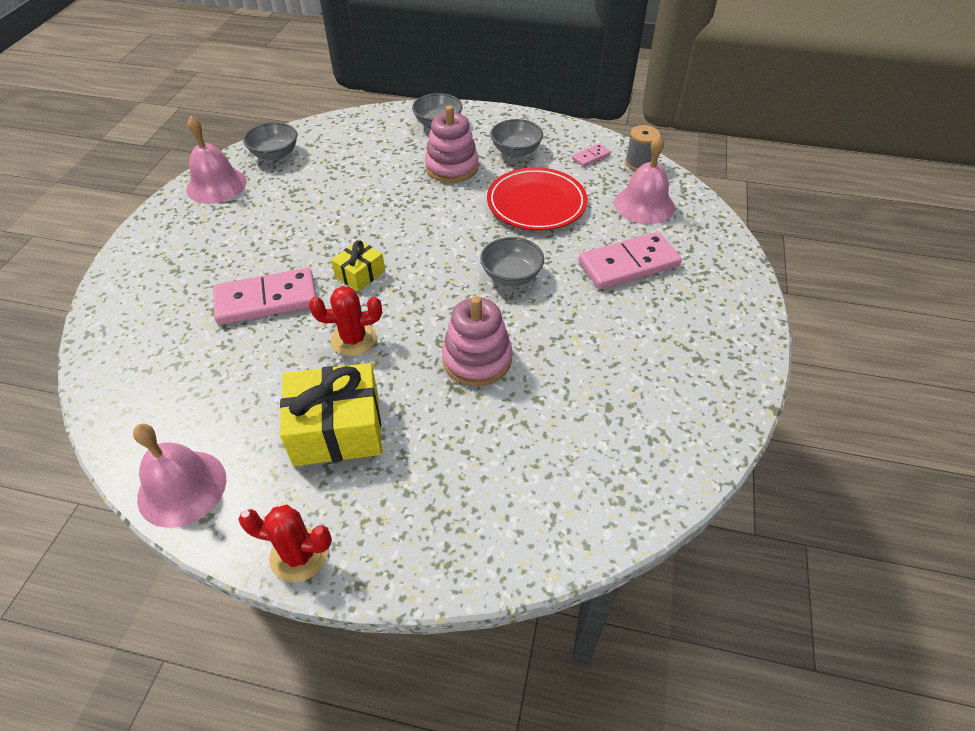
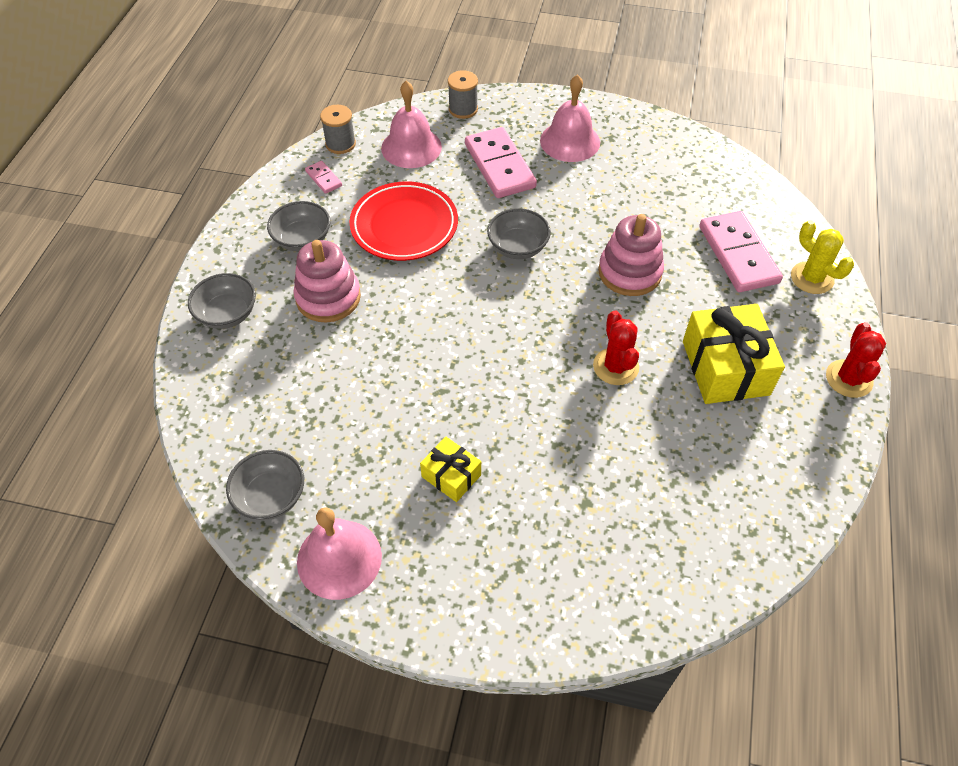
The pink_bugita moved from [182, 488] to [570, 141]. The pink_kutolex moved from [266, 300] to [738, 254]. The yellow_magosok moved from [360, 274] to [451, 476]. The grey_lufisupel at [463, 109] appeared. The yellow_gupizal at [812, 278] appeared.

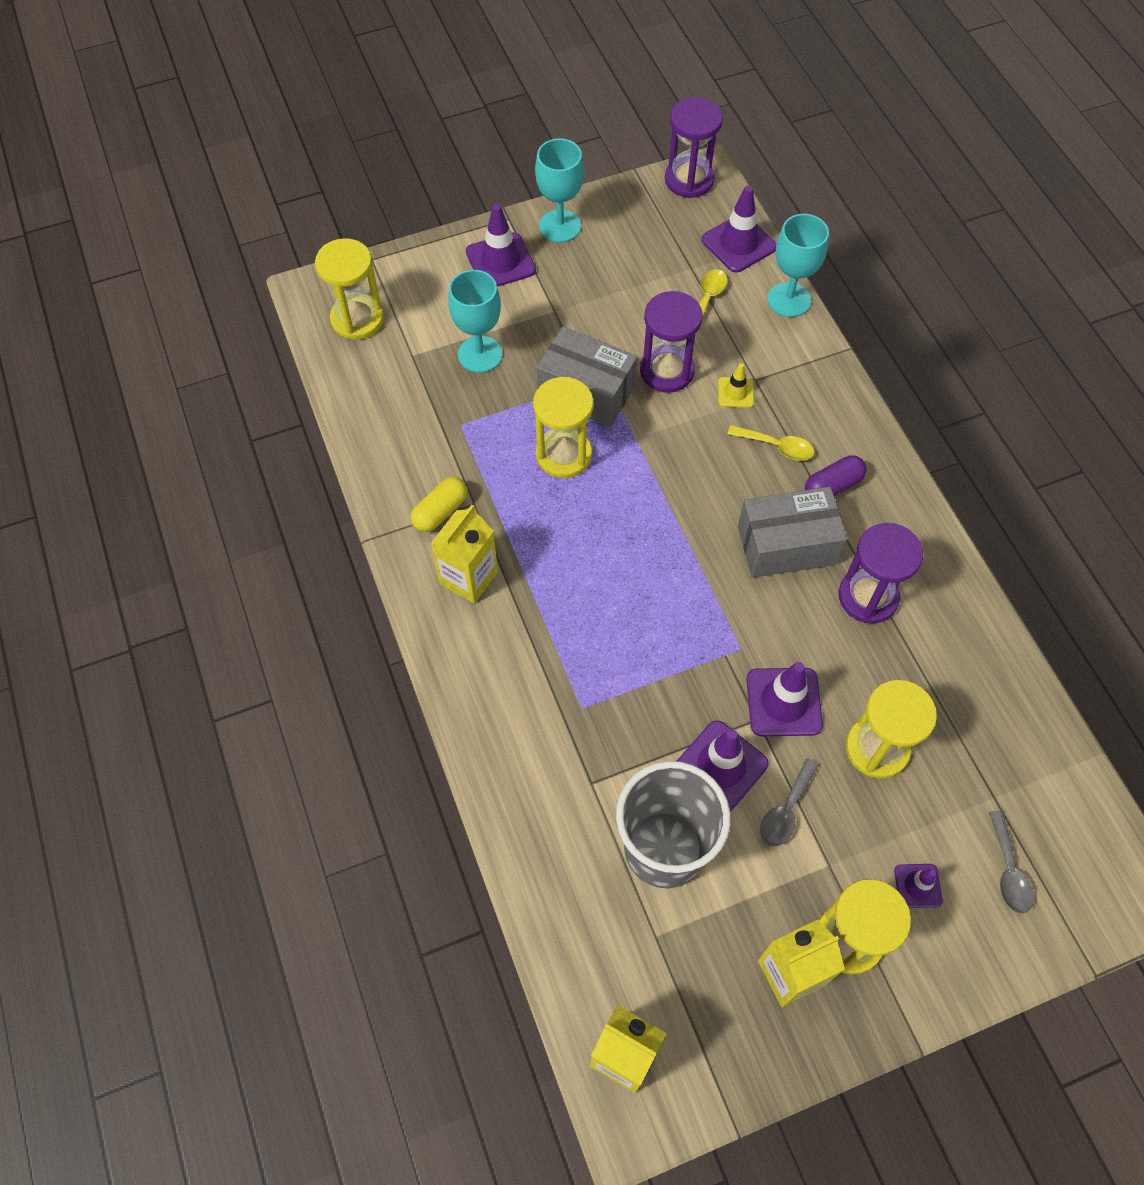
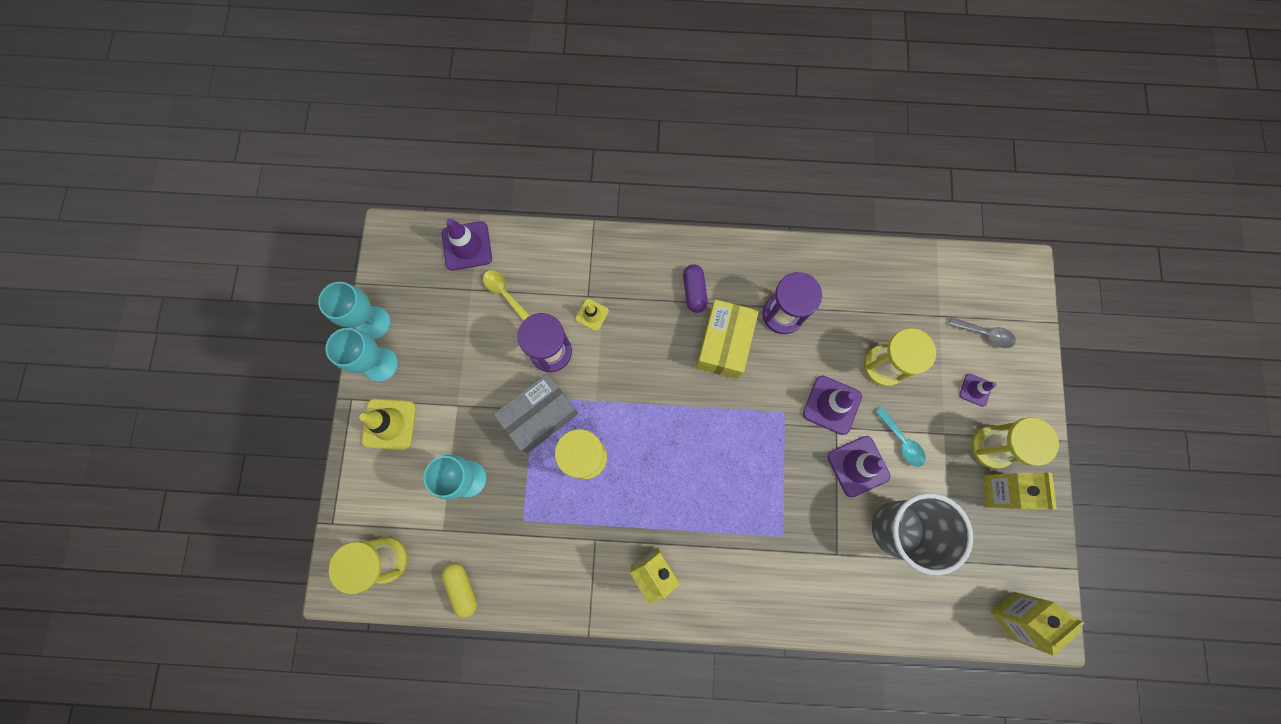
The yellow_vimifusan moved from [440, 511] to [462, 588]. The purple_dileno at [500, 261] became the yellow_dileno at [389, 424]. The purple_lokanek at [689, 180] disappeared. The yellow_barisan at [777, 446] disappeared. The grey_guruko at [786, 545] became the yellow_guruko at [724, 344]. The grey_barisan at [786, 810] became the turquoise_barisan at [902, 441]. The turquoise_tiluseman moved from [789, 300] to [373, 323].

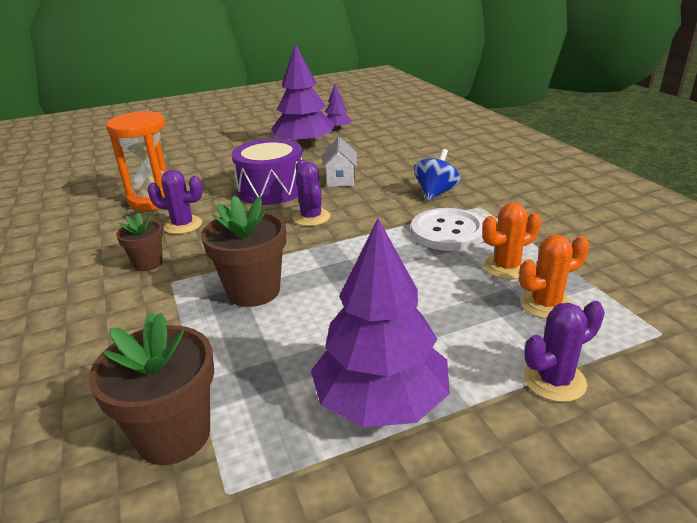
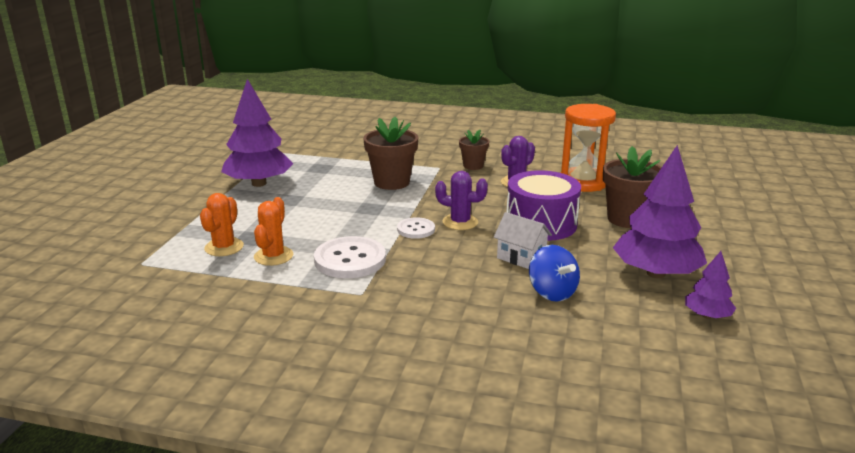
The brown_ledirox moved from [174, 435] to [627, 219]. The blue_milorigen moved from [435, 193] to [552, 293]. The purple_gupizal at [554, 380] disappeared. The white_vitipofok at [416, 229] appeared.

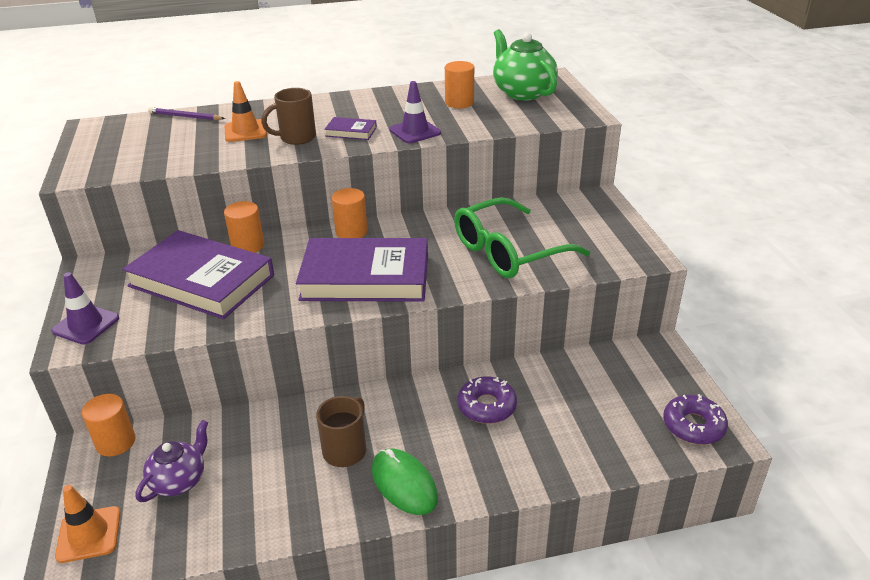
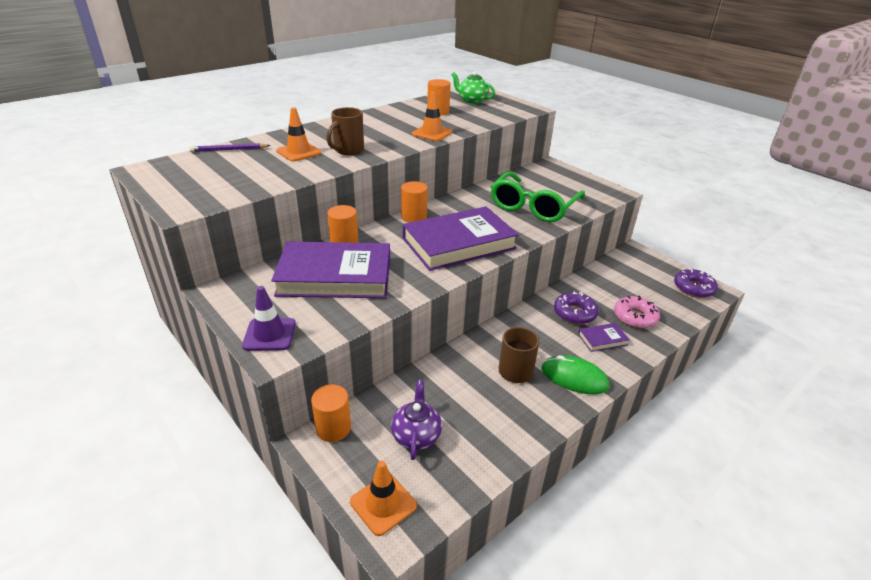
The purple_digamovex moved from [351, 132] to [602, 339]. The purple_dileno at [415, 131] became the orange_dileno at [432, 133]. The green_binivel at [522, 92] changed to 0.64 times the size. The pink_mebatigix at [635, 317] appeared.

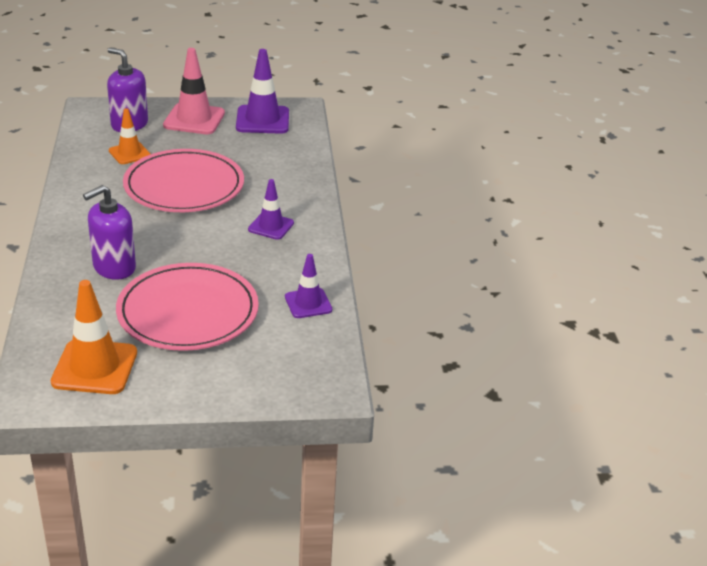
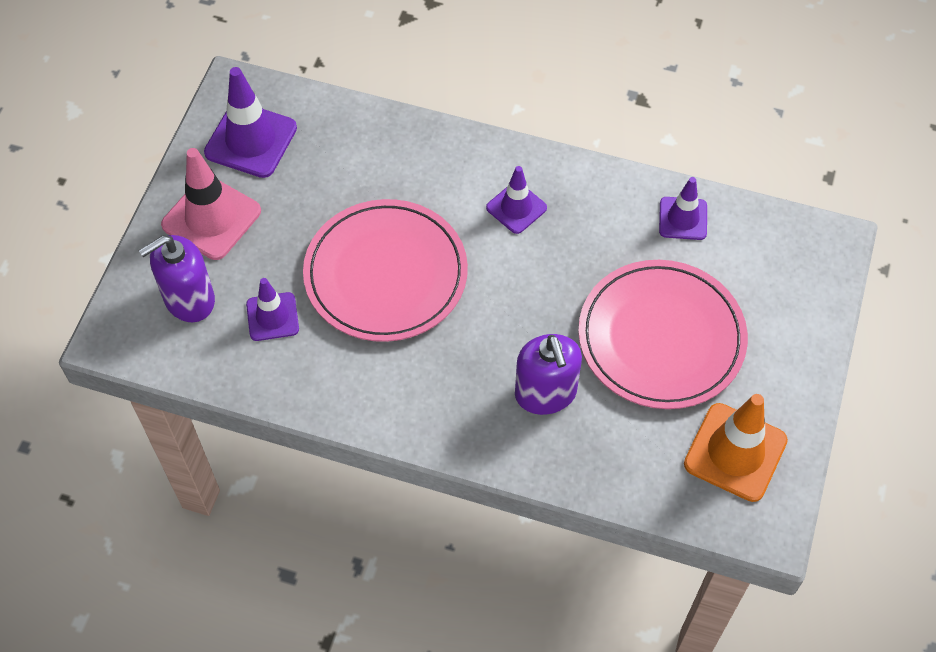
The orange_dileno at [129, 153] became the purple_dileno at [272, 317].

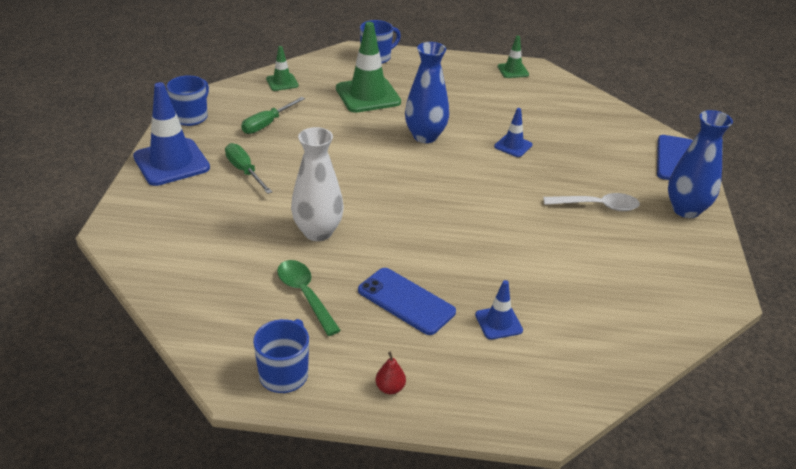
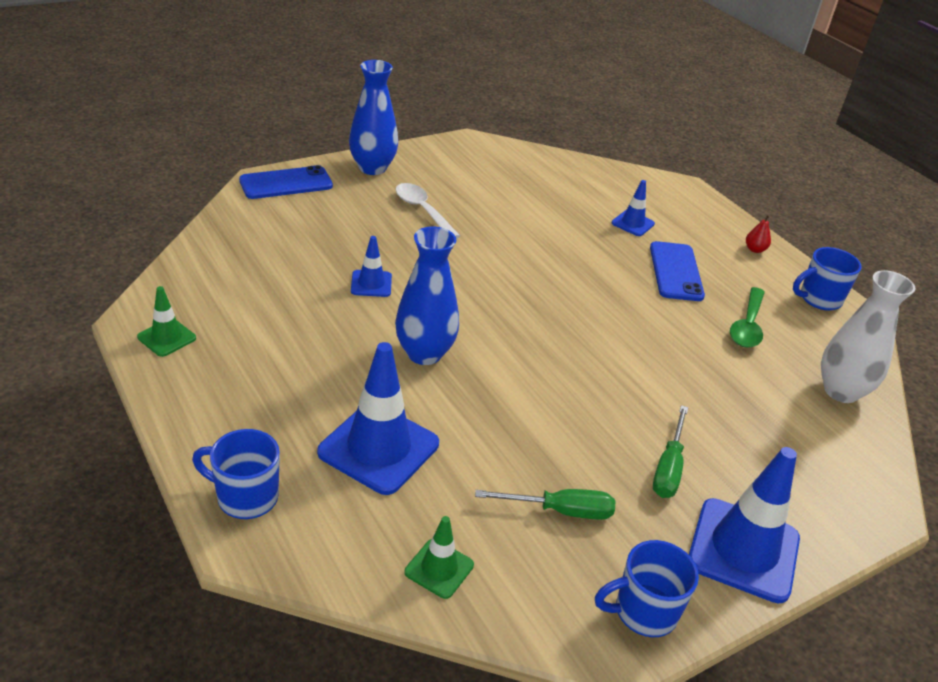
The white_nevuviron moved from [318, 232] to [841, 391]. The green_dileno at [368, 95] became the blue_dileno at [378, 448].

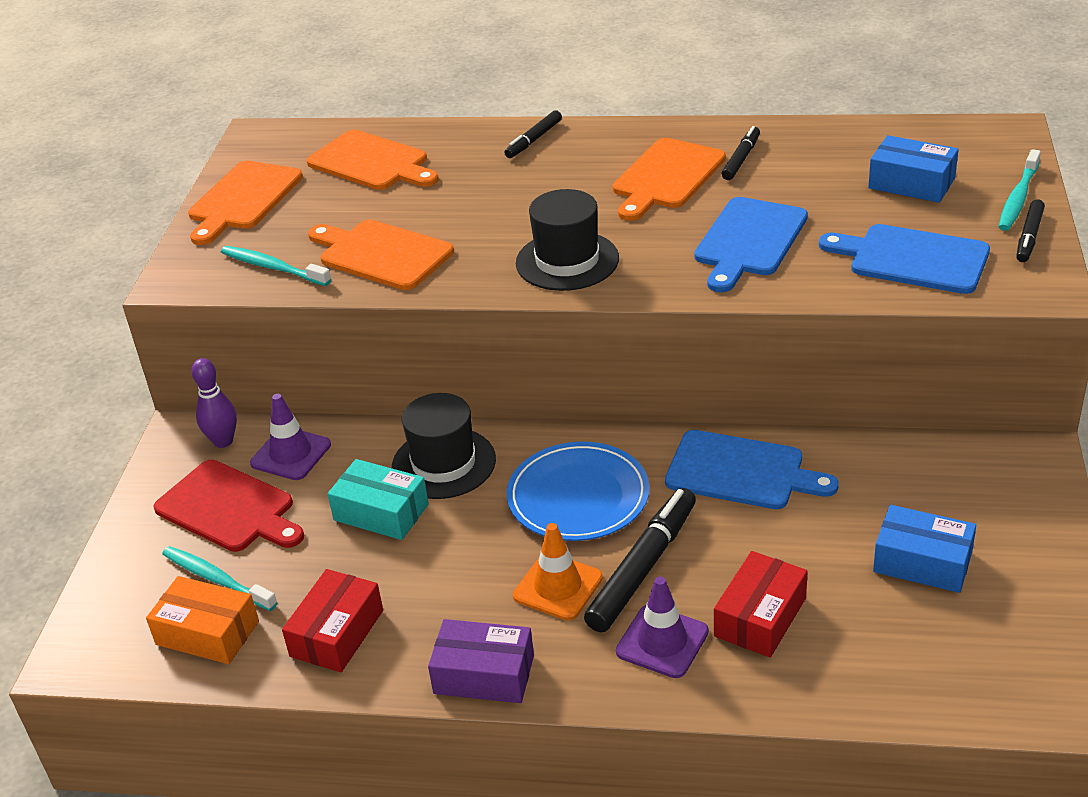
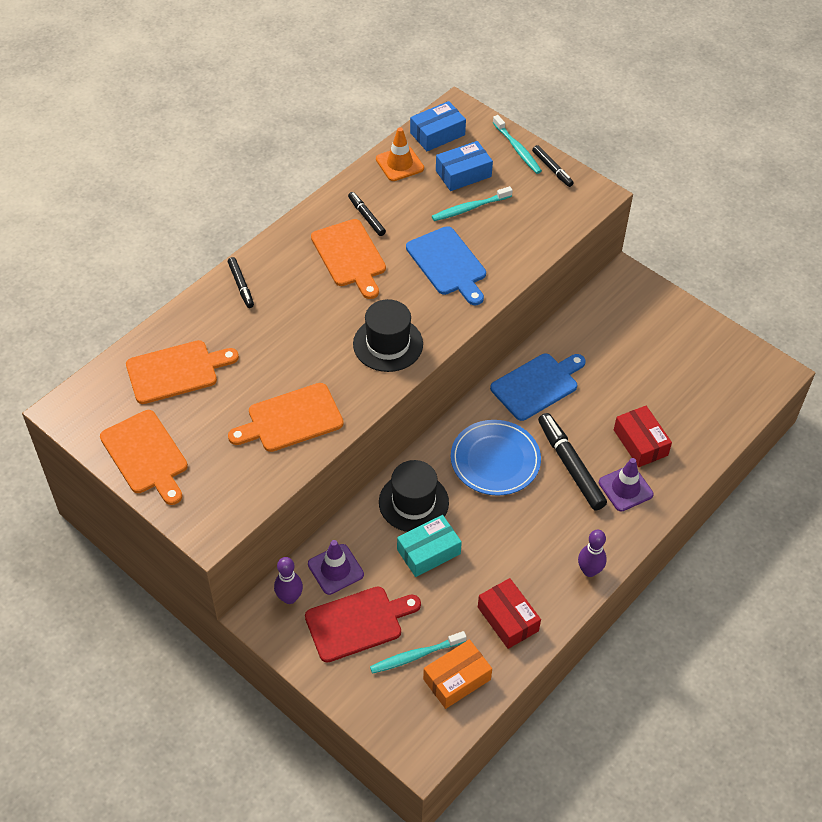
The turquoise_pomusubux moved from [273, 267] to [469, 208]. The purple_guruko at [484, 674] was replaced by the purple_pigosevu at [589, 571]. The orange_dileno moved from [558, 587] to [399, 164]. The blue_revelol at [912, 259] disappeared. The blue_guruko moved from [922, 562] to [437, 134].

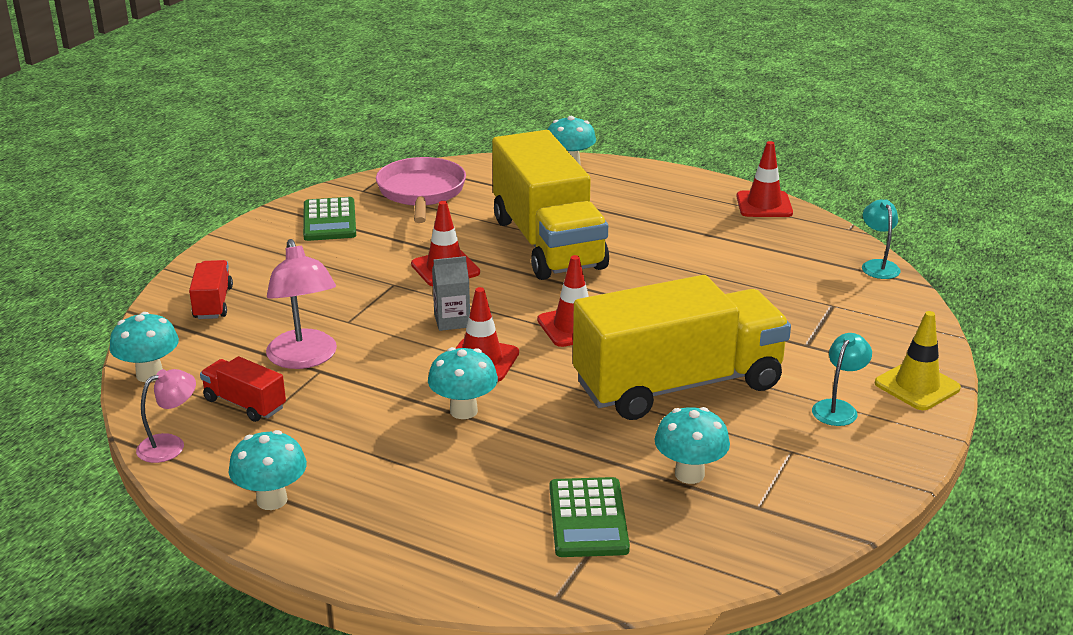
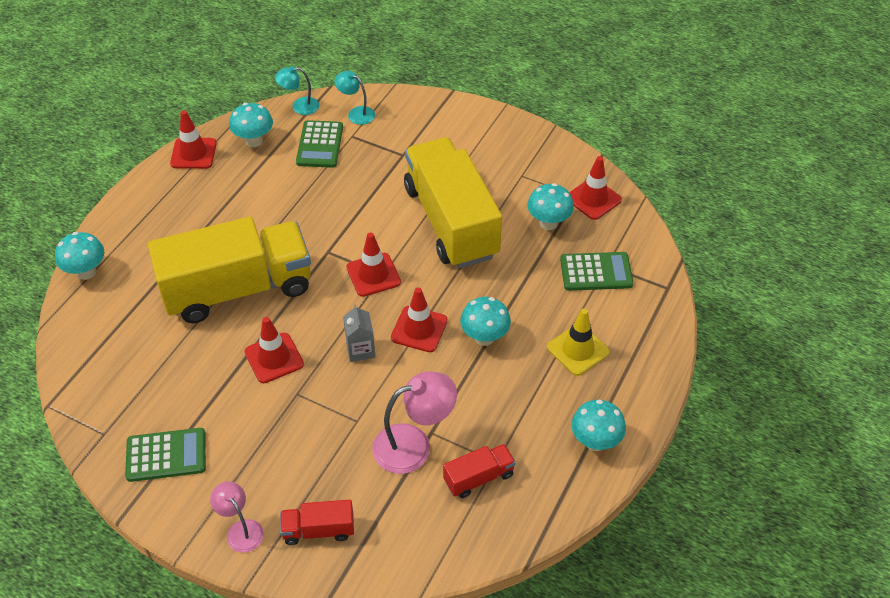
The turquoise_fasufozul moved from [149, 374] to [254, 141]. The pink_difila moved from [170, 445] to [241, 529]. The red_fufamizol at [245, 404] turned 150 degrees counterclockwise. The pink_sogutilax at [421, 192] disappeared. The turquoise_difila moved from [838, 408] to [356, 113]. The yellow_dileno moved from [917, 386] to [578, 350]. The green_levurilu at [320, 145] appeared. The red_dileno at [593, 199] appeared.

